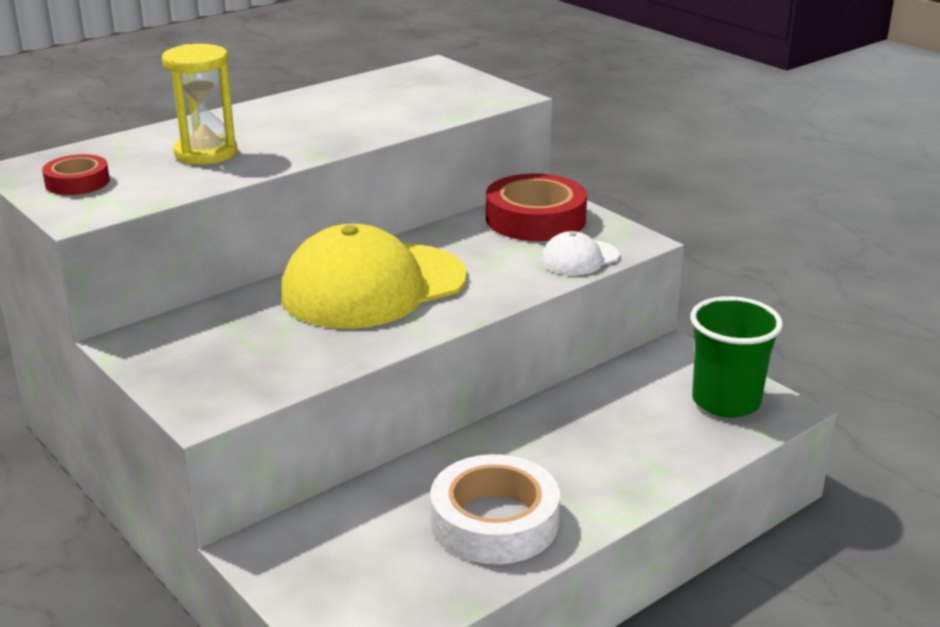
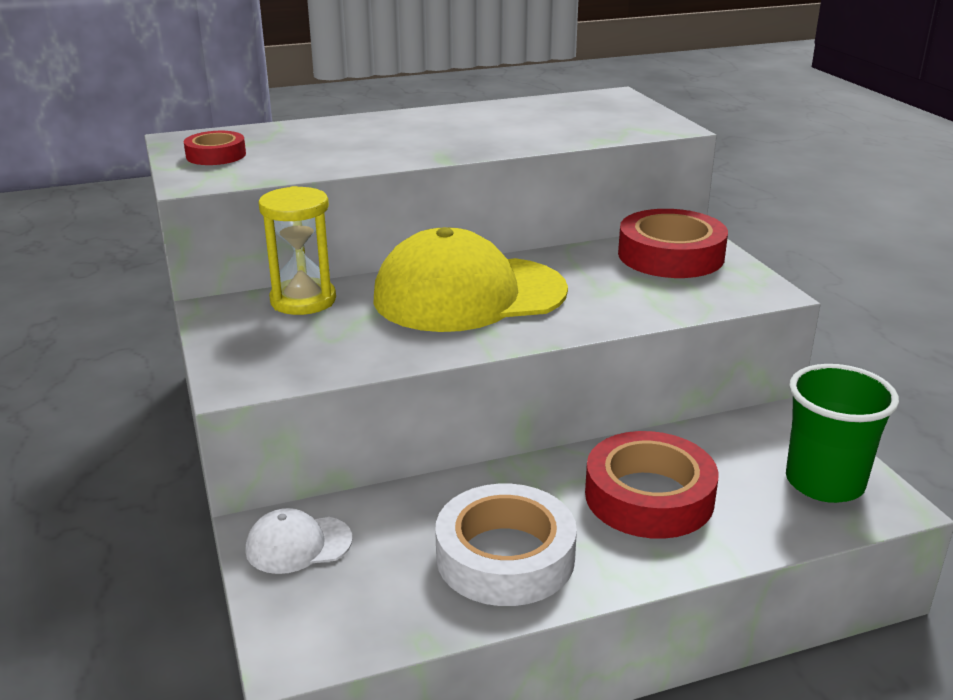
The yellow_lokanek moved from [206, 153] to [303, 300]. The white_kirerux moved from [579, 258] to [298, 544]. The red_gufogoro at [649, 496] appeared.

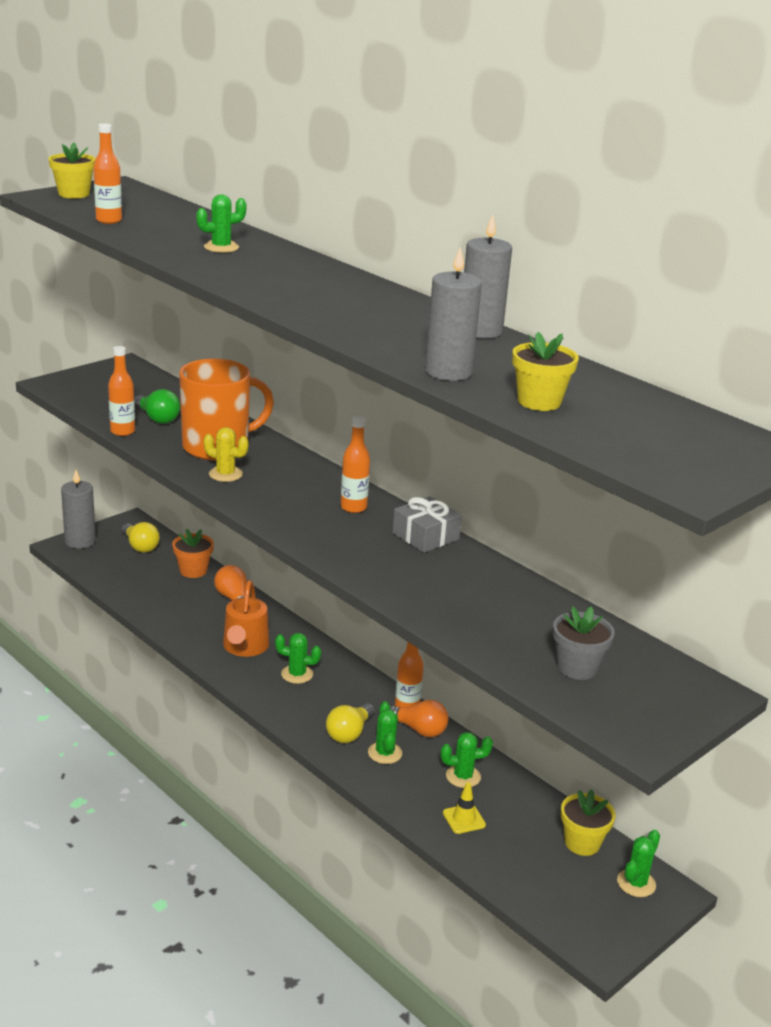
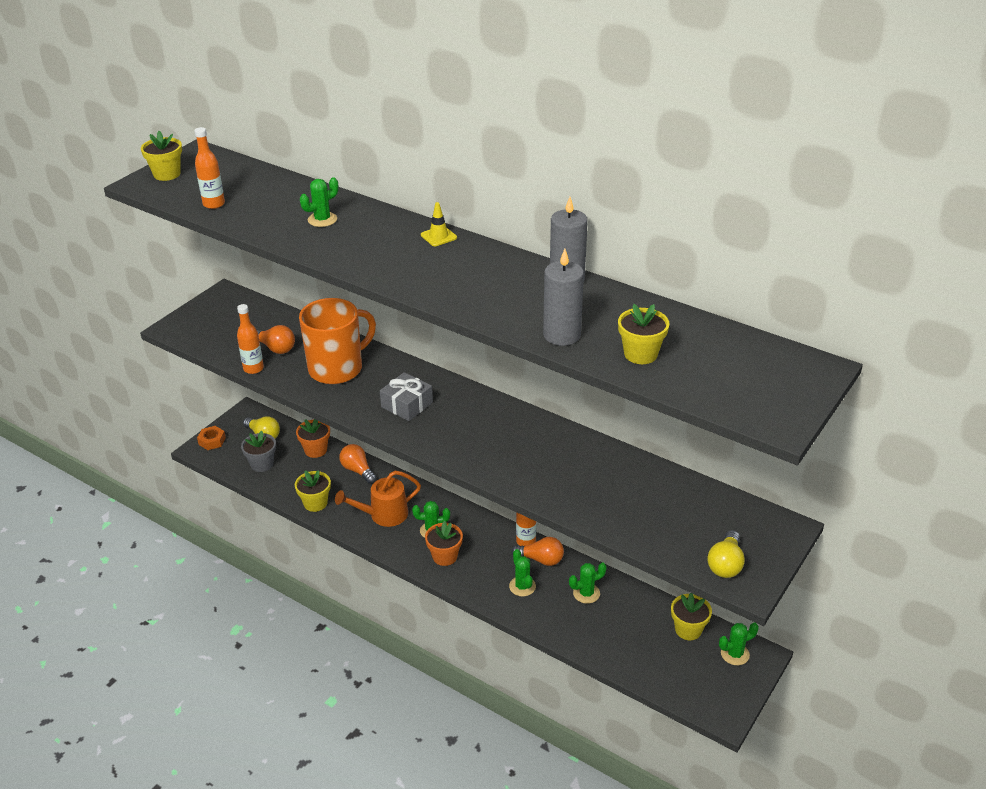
The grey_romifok at [80, 541] was replaced by the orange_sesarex at [212, 441]. The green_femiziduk at [157, 418] became the orange_femiziduk at [276, 348]. The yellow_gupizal at [225, 474] disappeared. The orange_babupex at [244, 648] turned 75 degrees clockwise. The yellow_femiziduk moved from [349, 733] to [725, 564]. The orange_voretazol at [353, 507] disappeared. The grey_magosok moved from [425, 536] to [407, 404]. The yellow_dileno moved from [464, 819] to [438, 236]. The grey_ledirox moved from [577, 667] to [262, 464]. The green_gupizal at [636, 883] turned 45 degrees clockwise. The yellow_ledirox at [315, 503] appeared. The orange_ledirox at [445, 556] appeared.

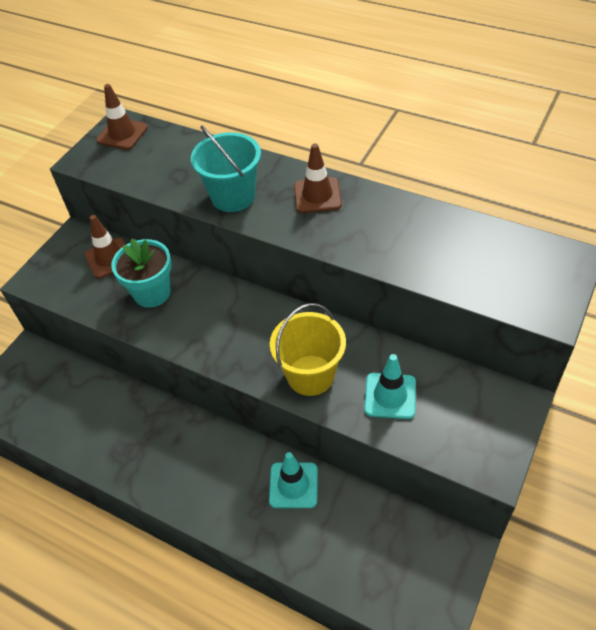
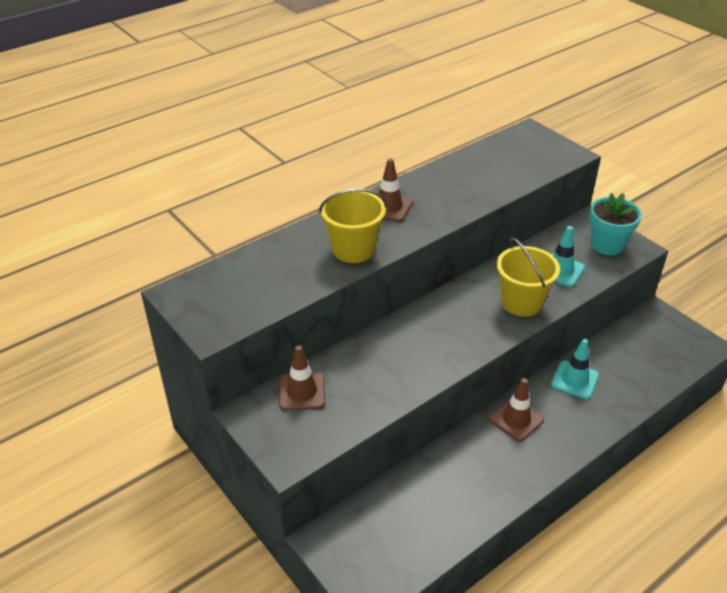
The brown_dileno moved from [122, 134] to [516, 419]. The turquoise_ledirox moved from [152, 293] to [607, 245]. The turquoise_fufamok at [233, 196] became the yellow_fufamok at [353, 249].

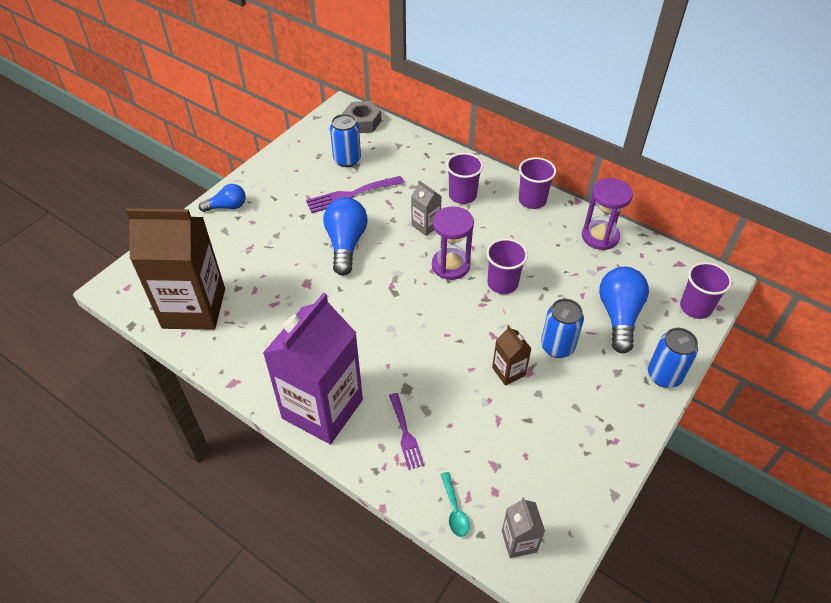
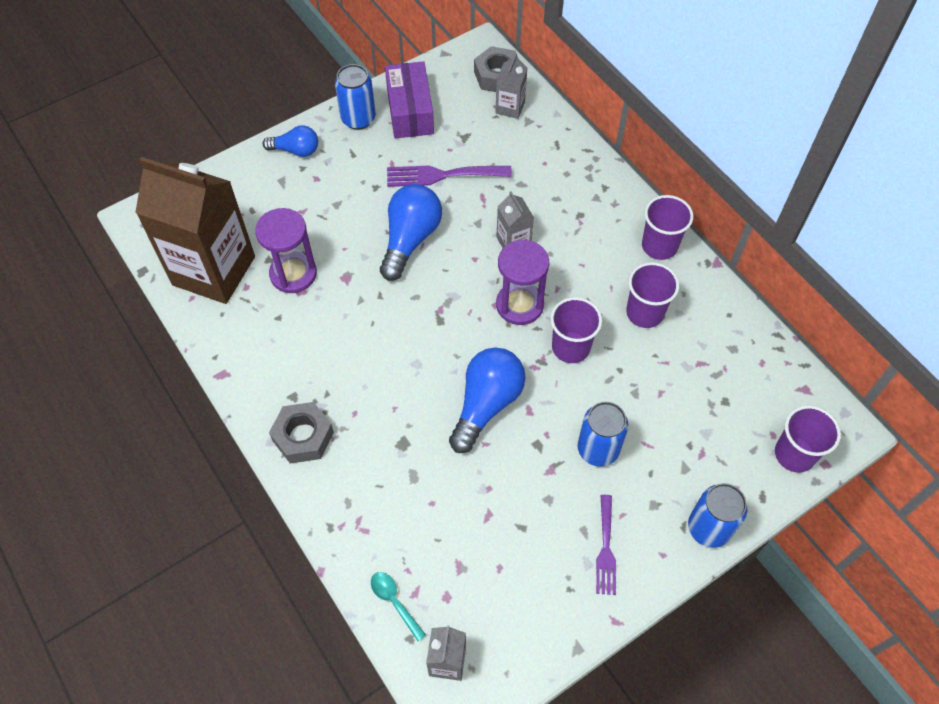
The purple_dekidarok at [322, 409] was replaced by the grey_sesarex at [303, 437]. The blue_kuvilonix moved from [347, 160] to [358, 119]. The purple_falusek moved from [405, 434] to [605, 549]. The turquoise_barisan at [455, 510] turned 135 degrees clockwise. The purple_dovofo moved from [462, 195] to [644, 313]. The brown_dekidarok at [508, 371] disappeared. The purple_lokanek moved from [600, 236] to [293, 274]. The blue_femiziduk moved from [619, 316] to [486, 404]. The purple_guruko at [410, 111] appeared. The grey_dekidarok at [510, 107] appeared.

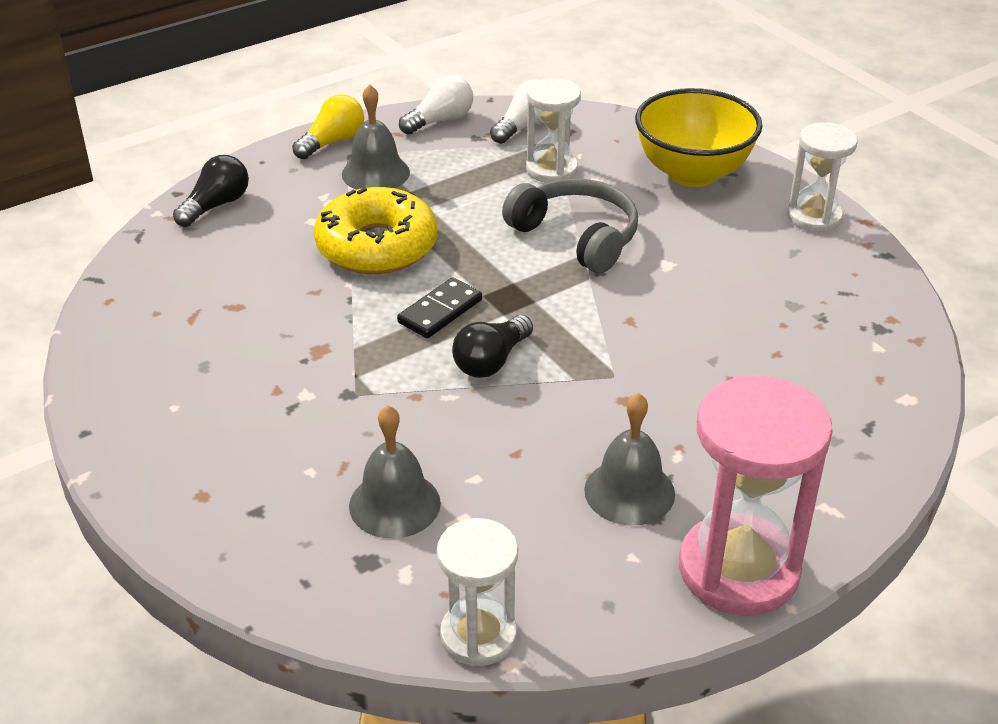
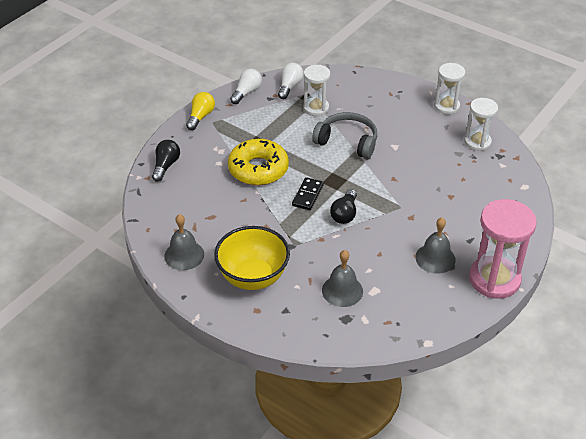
The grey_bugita moved from [375, 173] to [184, 255]. The white_lokanek moved from [478, 635] to [477, 142]. The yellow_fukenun moved from [692, 173] to [253, 277].

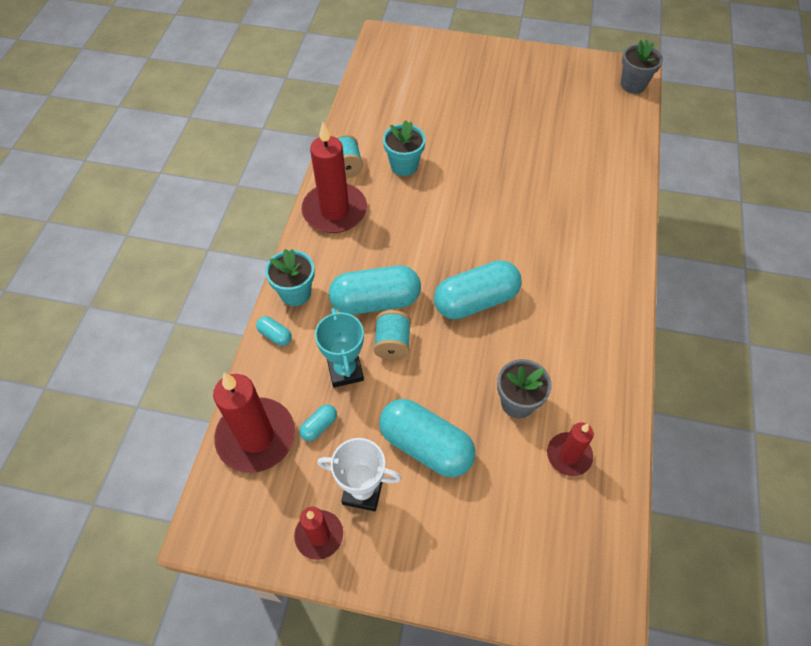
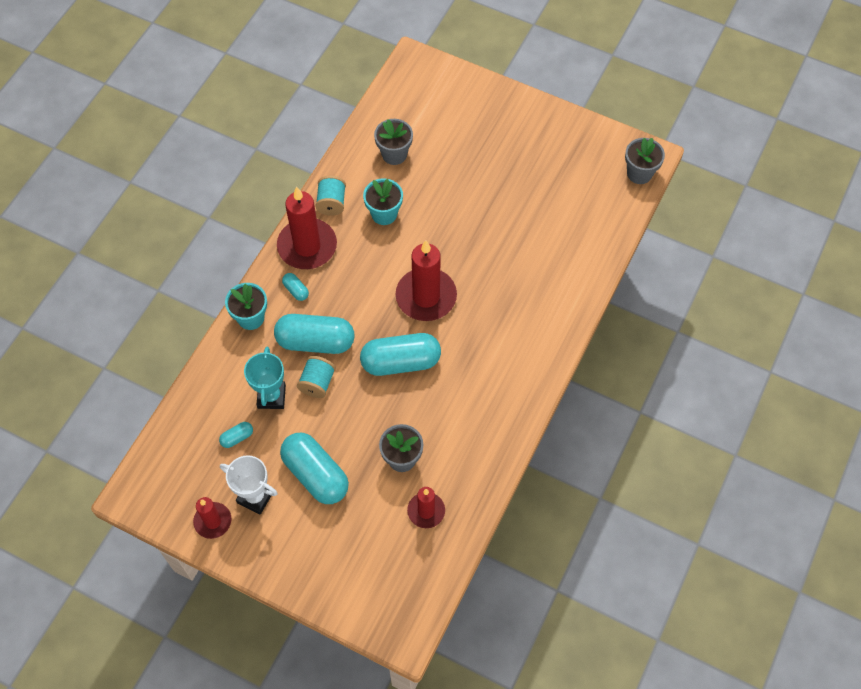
The red_romifok moved from [256, 437] to [426, 296]. The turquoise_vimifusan moved from [275, 335] to [296, 290]. The grey_ledirox at [394, 154] appeared.

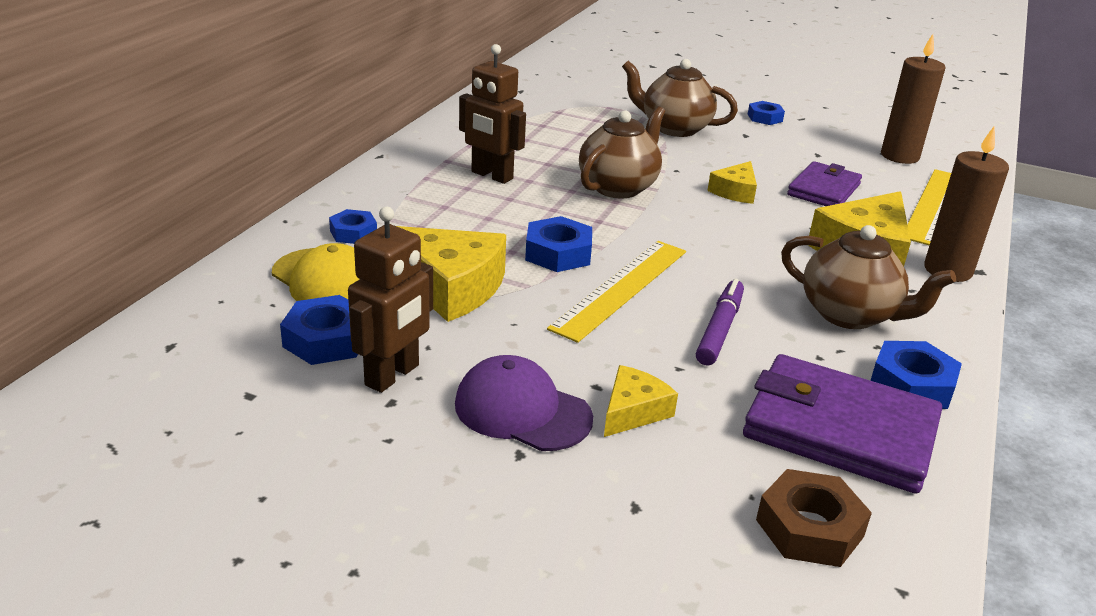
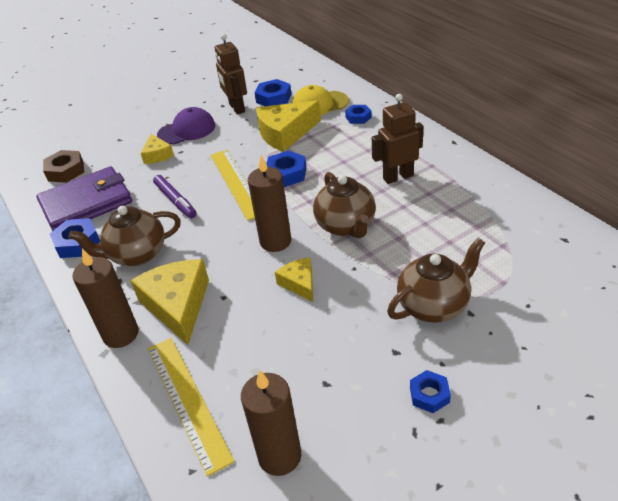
The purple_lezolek at [824, 190] disappeared. The brown_romifok at [275, 241] appeared.

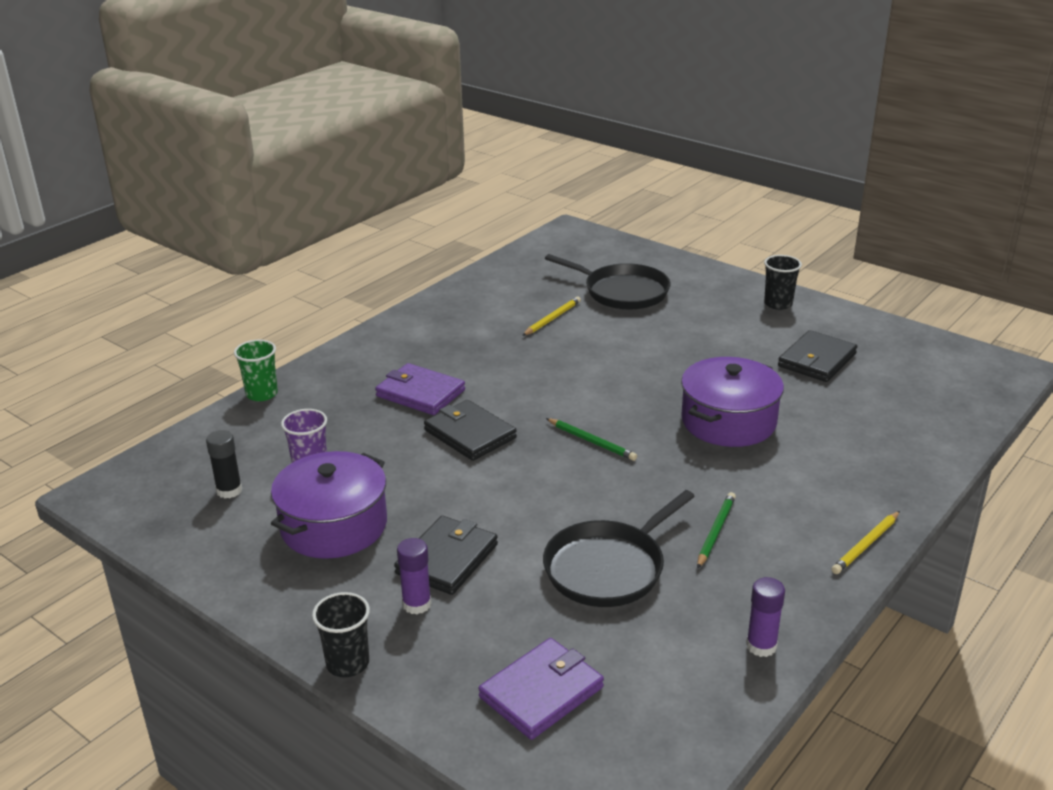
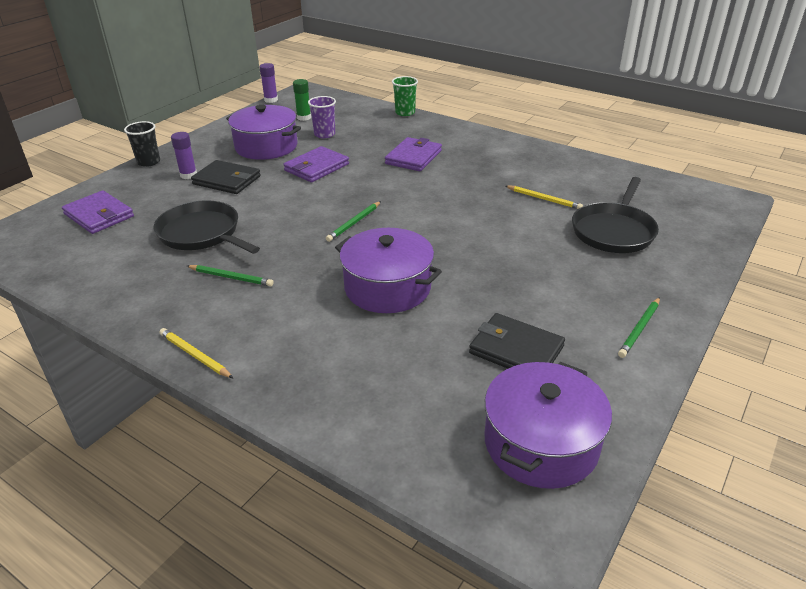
The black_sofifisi at [229, 490] became the green_sofifisi at [304, 117]. The black_lezolek at [470, 434] disappeared. The purple_sofifisi moved from [761, 646] to [271, 100]. The black_dovofo at [778, 304] was replaced by the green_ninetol at [639, 329]. The purple_lezolek at [316, 167] appeared. The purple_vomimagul at [540, 443] appeared.

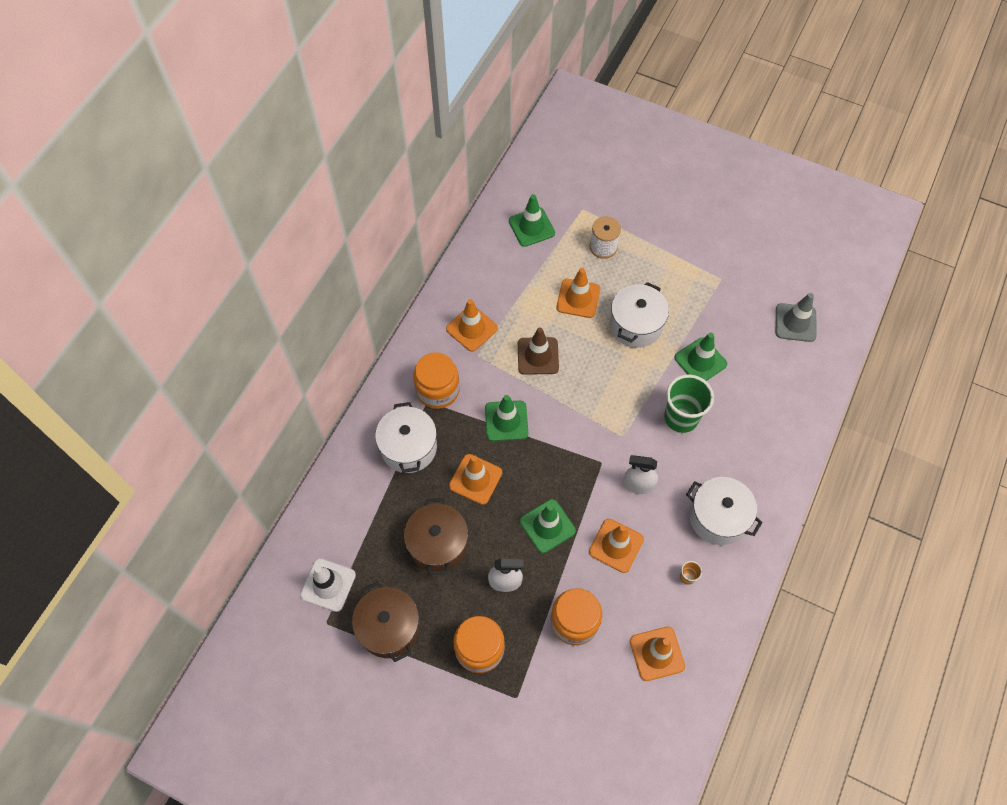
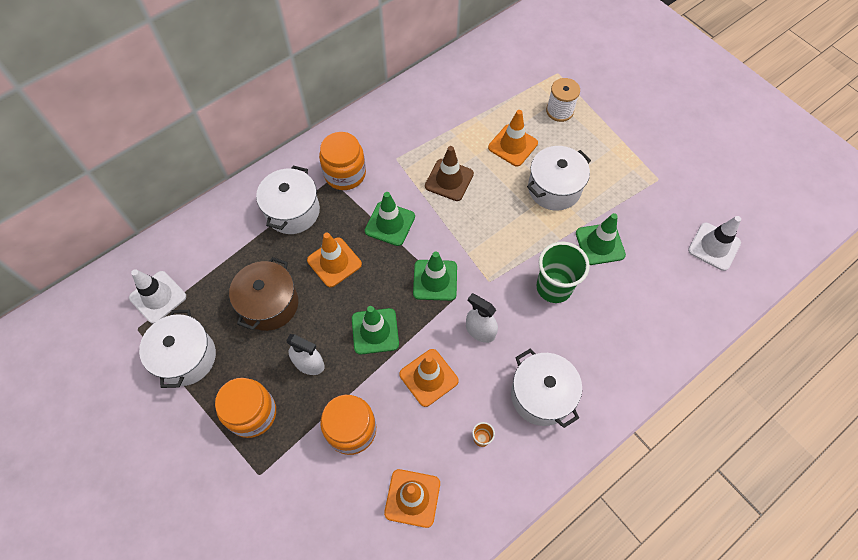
The brown_vomimagul at [389, 627] became the white_vomimagul at [186, 357]. The orange_dileno at [471, 328] disappeared. The green_dileno moved from [531, 227] to [435, 280]. The grey_dileno at [795, 322] became the white_dileno at [714, 246].

